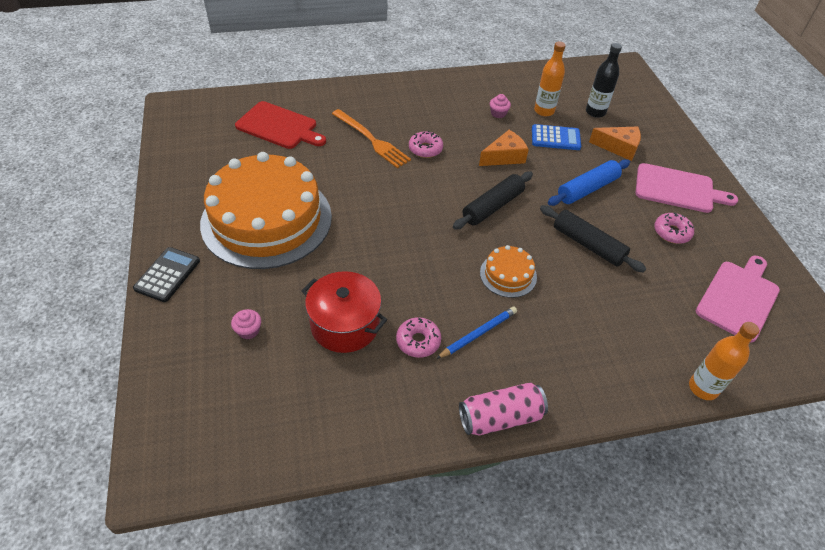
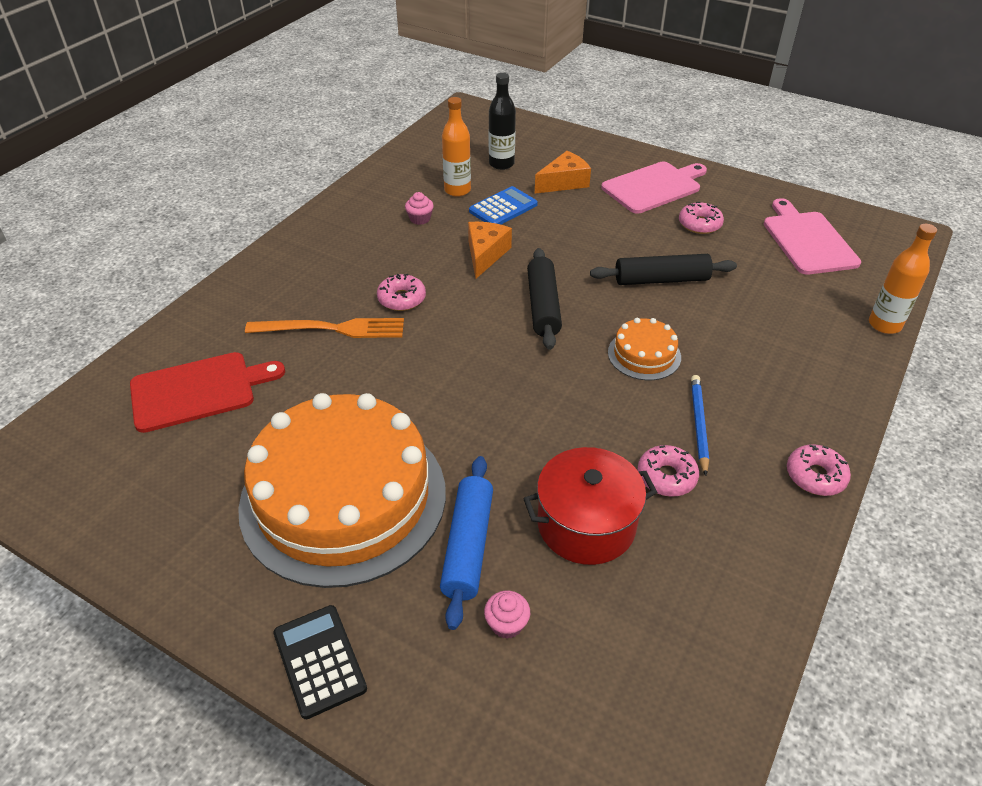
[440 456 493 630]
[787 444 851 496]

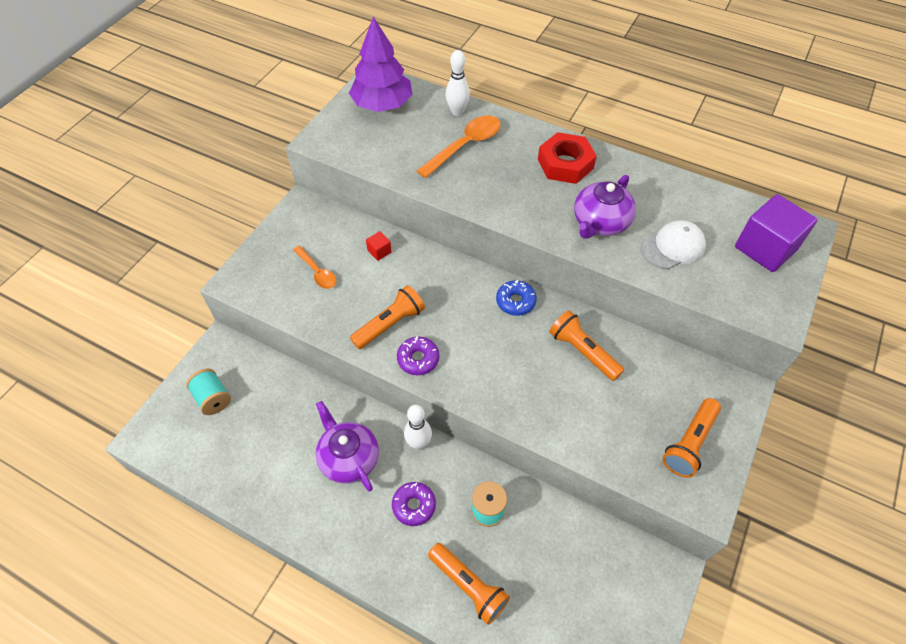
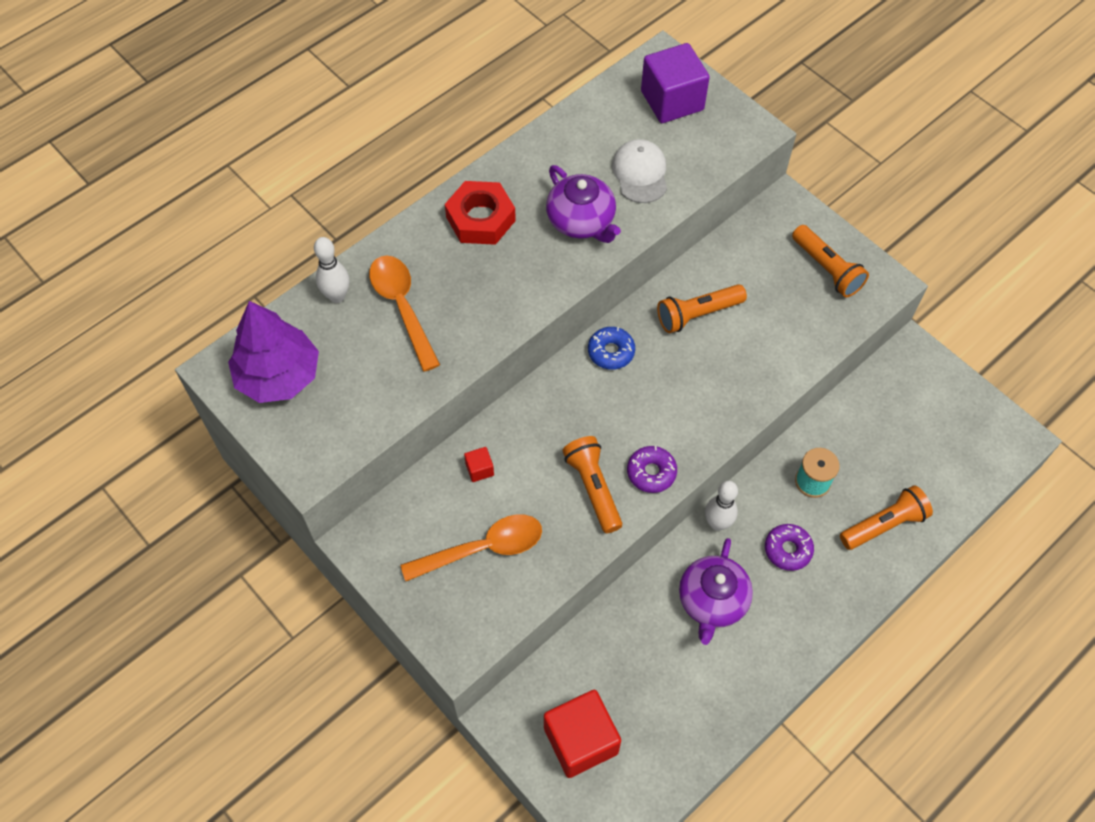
[400 514 542 581]
[544 690 621 778]
[679 538 753 645]

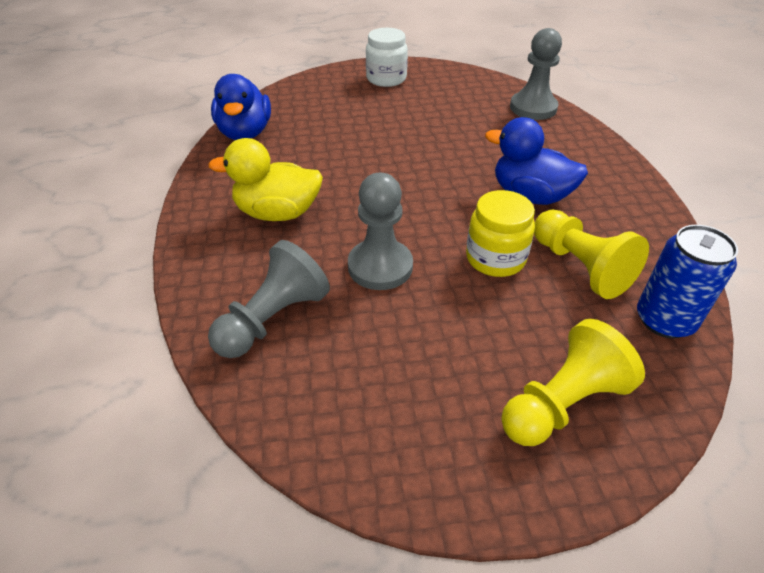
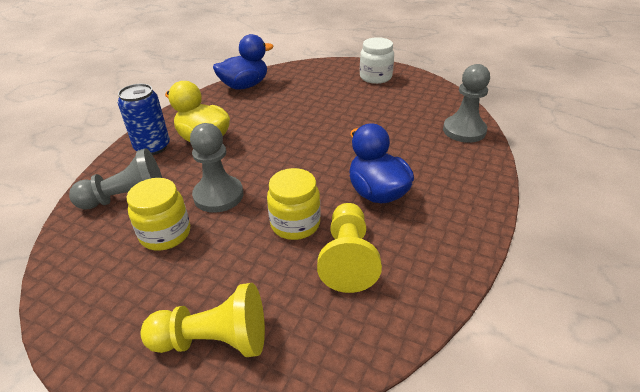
[213 34 274 90]
[118 84 170 155]
[127 178 190 251]

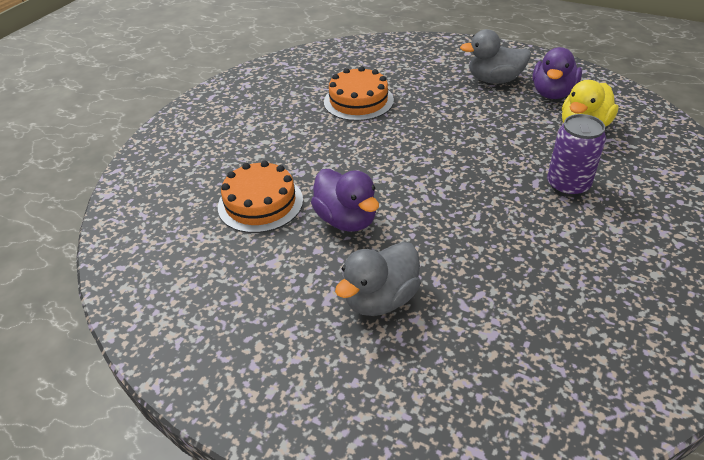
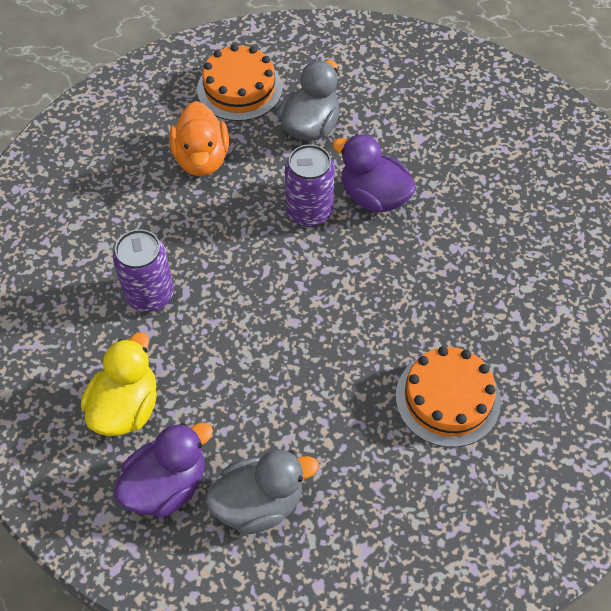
[114 422 213 517]
[197 44 282 121]
[169 101 229 176]
[285 144 335 227]

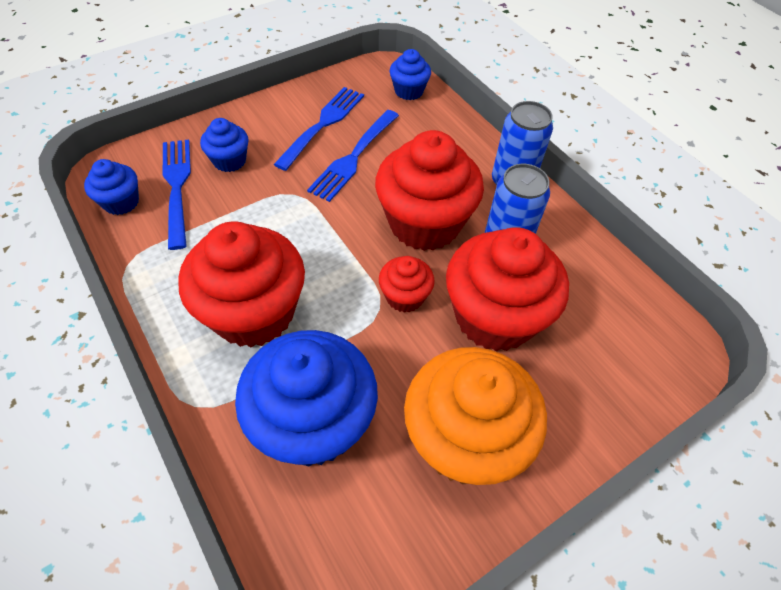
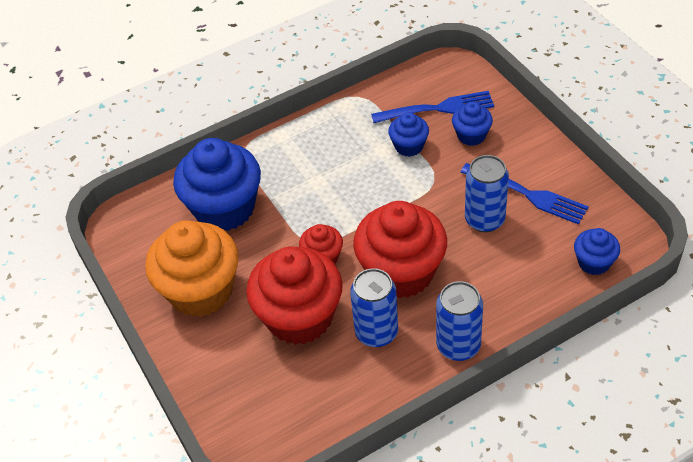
[465 155 509 232]
[388 112 429 157]
[178 221 305 347] (first image)

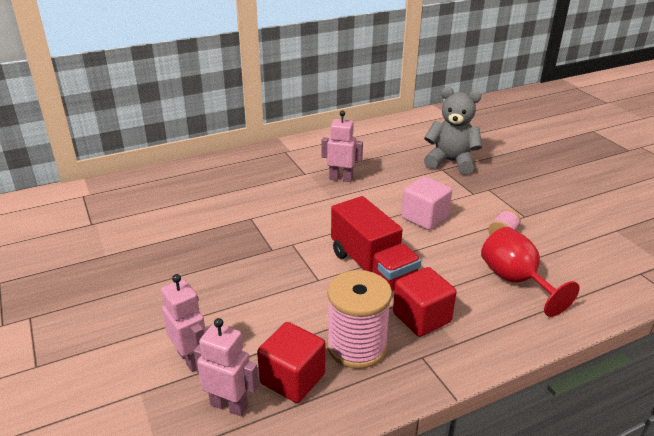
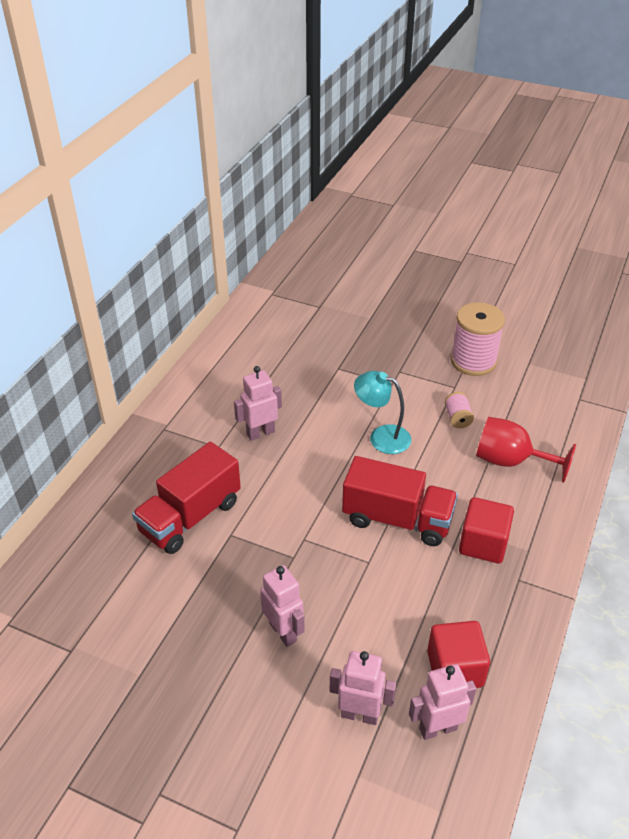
[424 87 482 174] (first image)
[354 371 411 454]
[451 302 505 376]
[132 442 241 554]
[260 565 305 647]

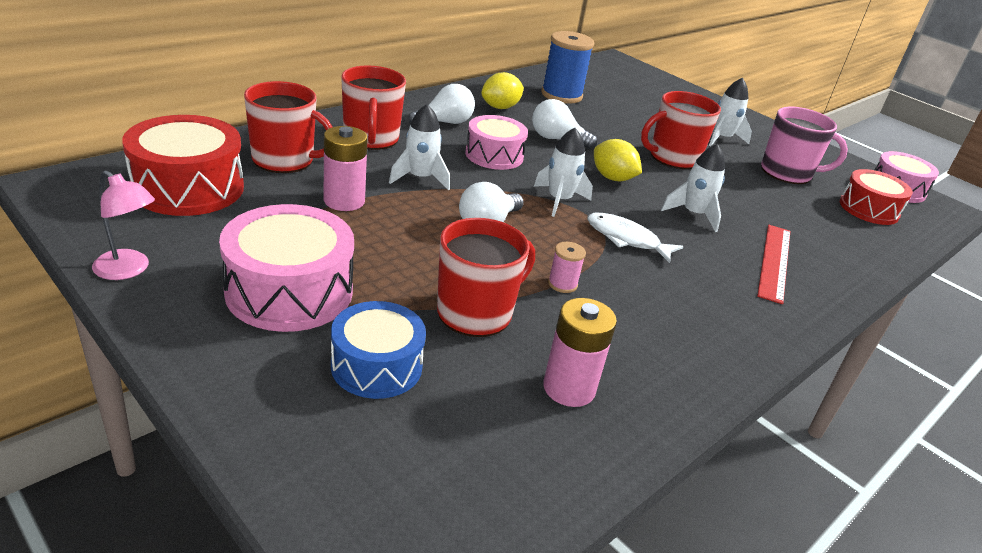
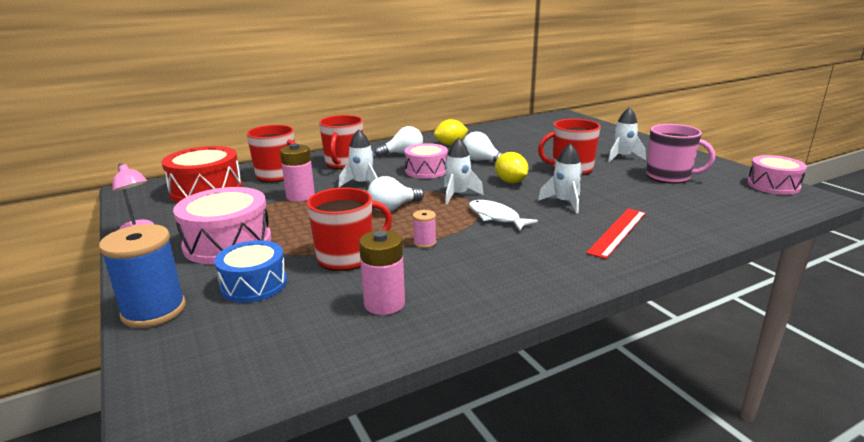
[99 224 186 328]
[840 169 913 225] (first image)

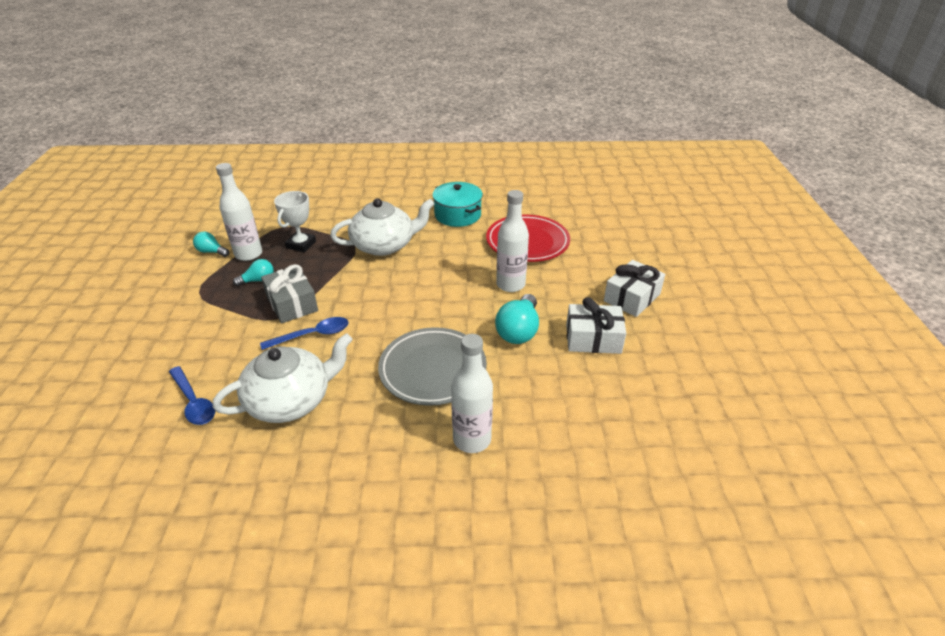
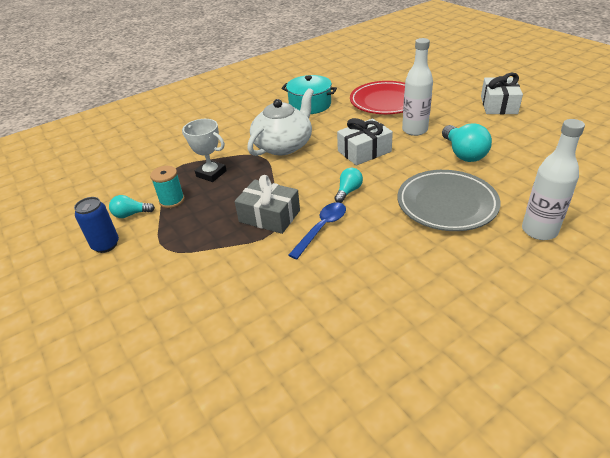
[150 166 185 208]
[182 119 227 182]
[334 168 363 203]
[337 118 393 165]
[212 333 353 423] (first image)
[169 366 215 425] (first image)
[74 197 119 253]

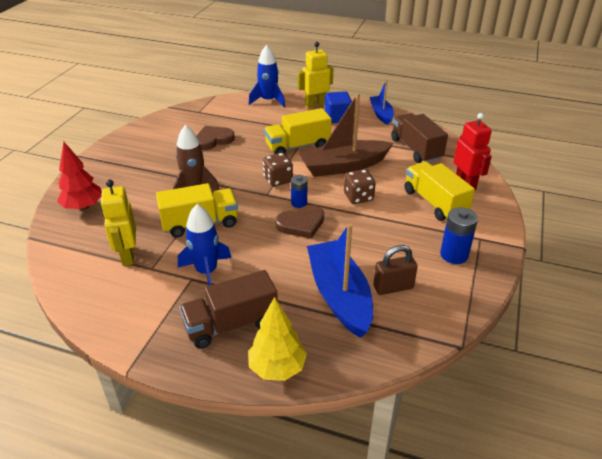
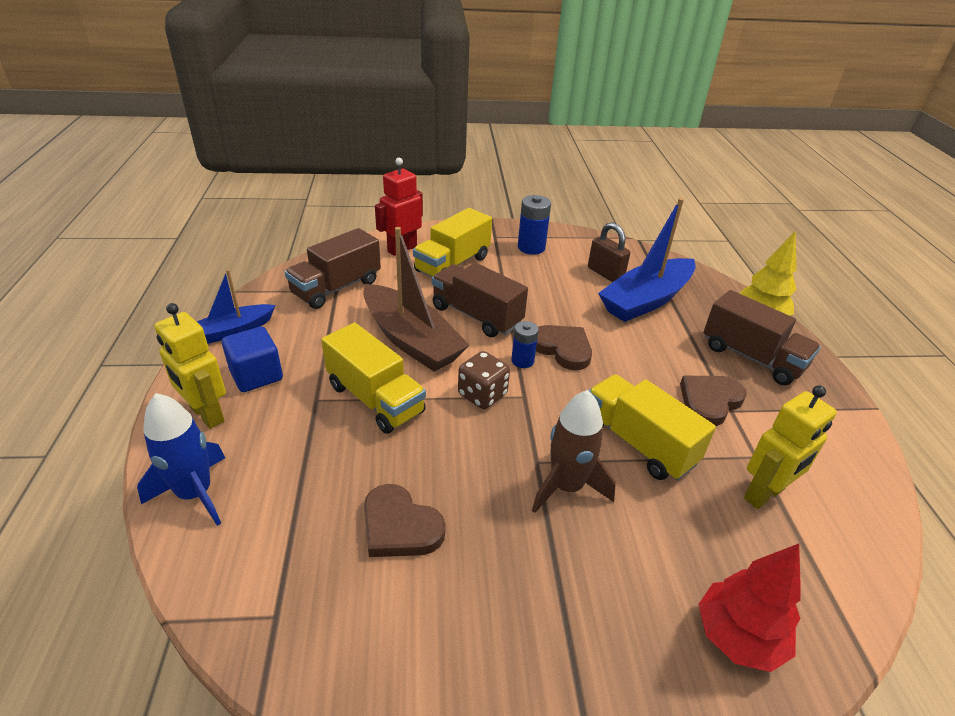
[432 263 528 337]
[680 376 747 426]

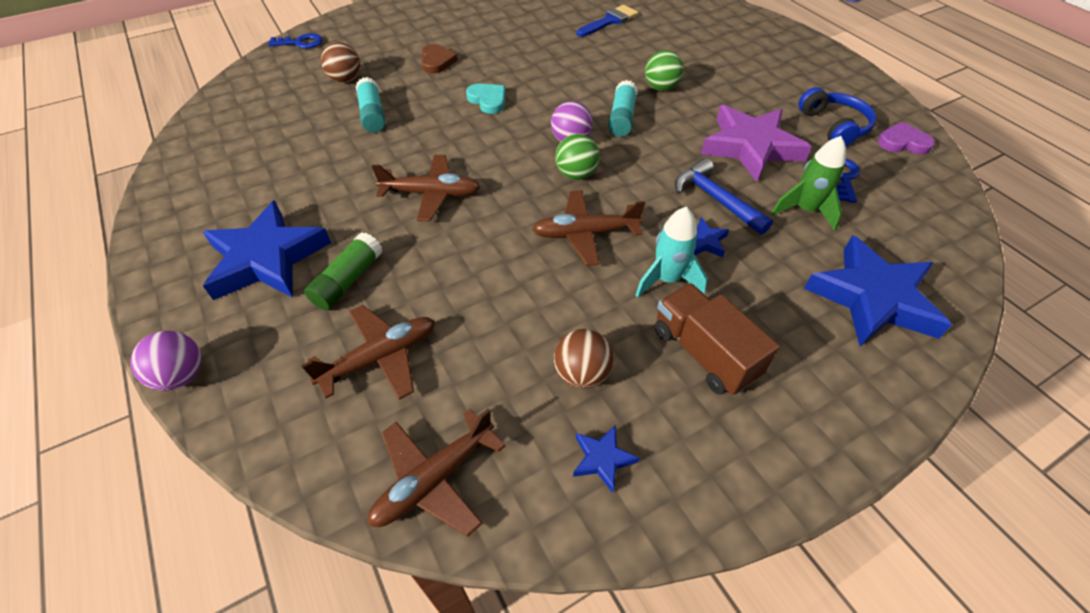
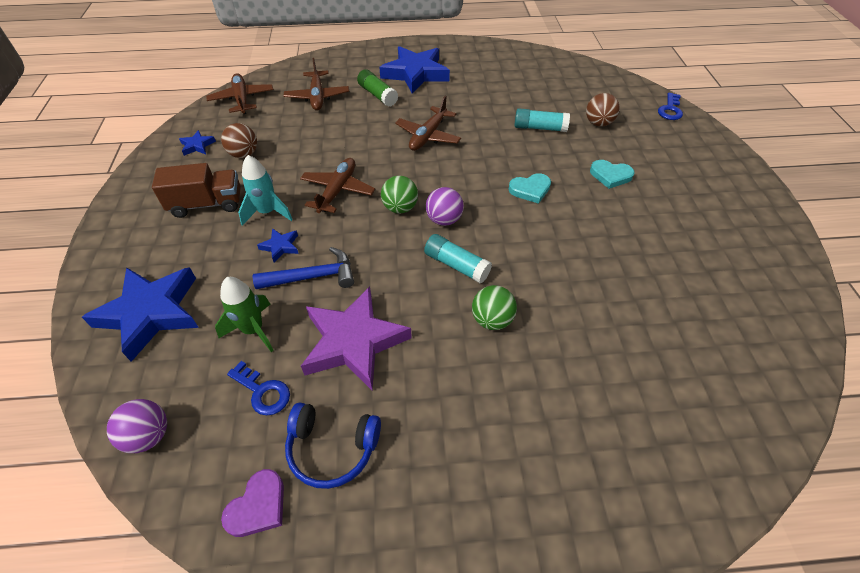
[577 5 638 37] (first image)
[590 160 634 189]
[107 399 167 453]

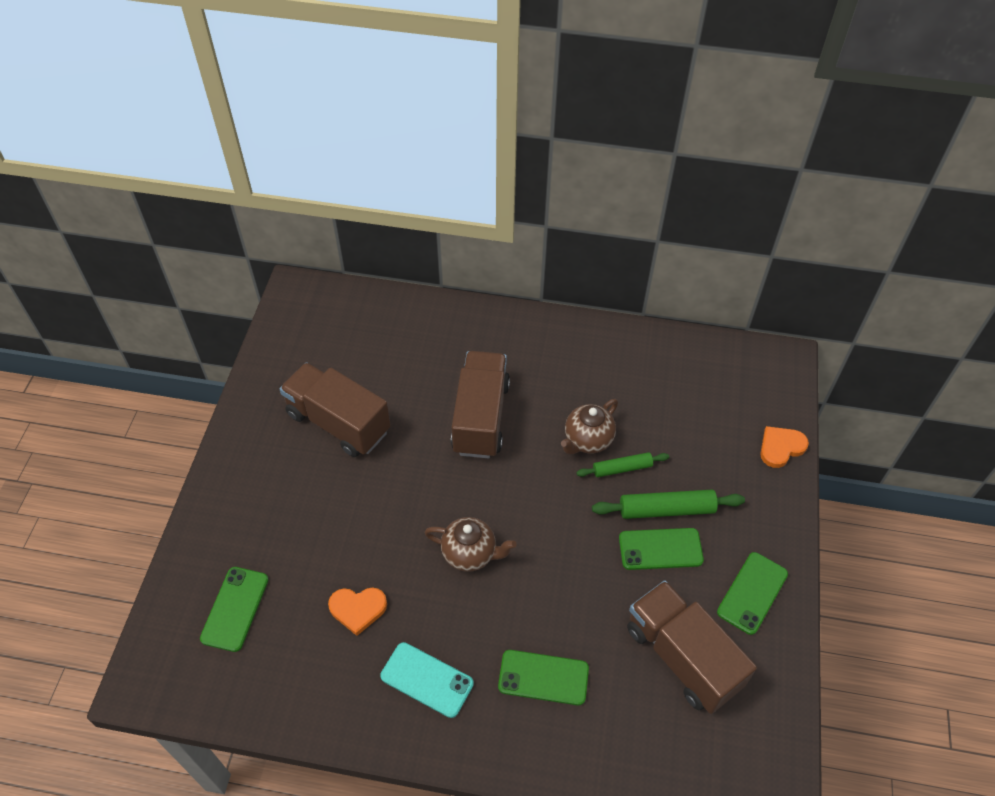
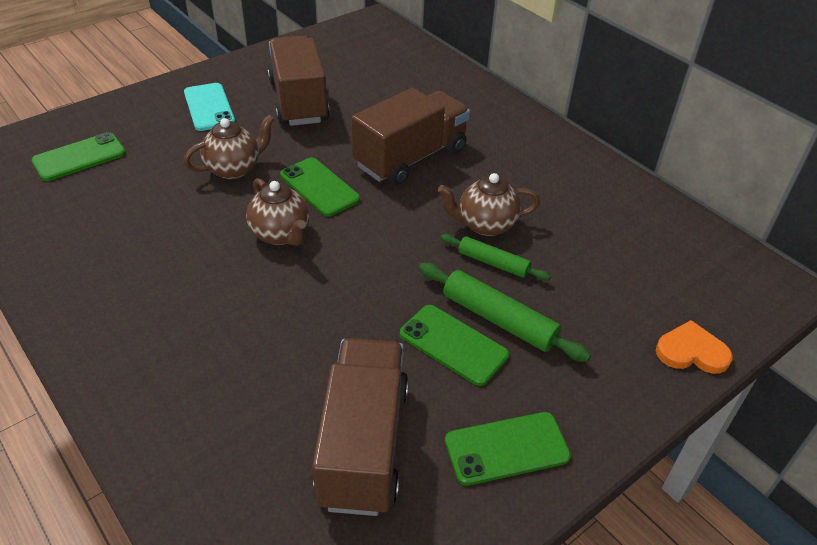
[328 587 387 636] (first image)
[184 83 235 131]
[280 158 360 217]
[183 115 274 179]

